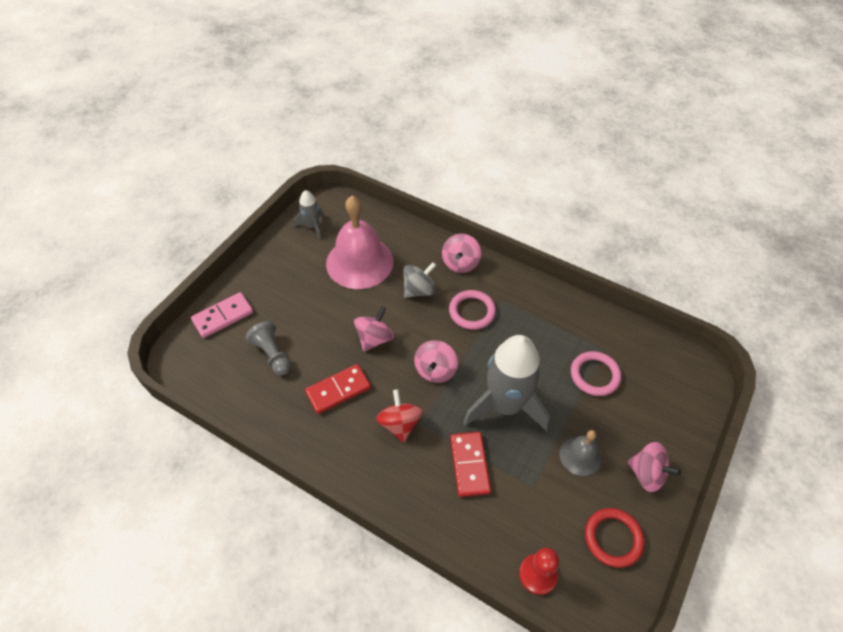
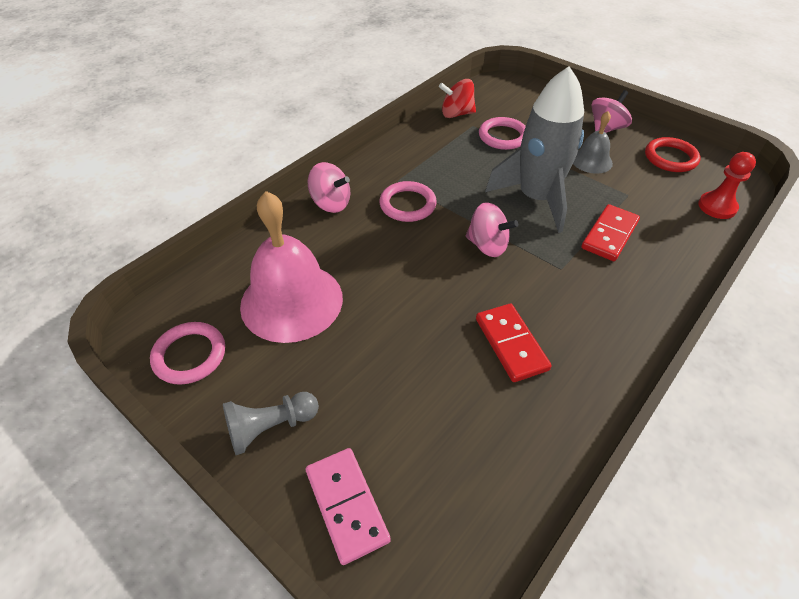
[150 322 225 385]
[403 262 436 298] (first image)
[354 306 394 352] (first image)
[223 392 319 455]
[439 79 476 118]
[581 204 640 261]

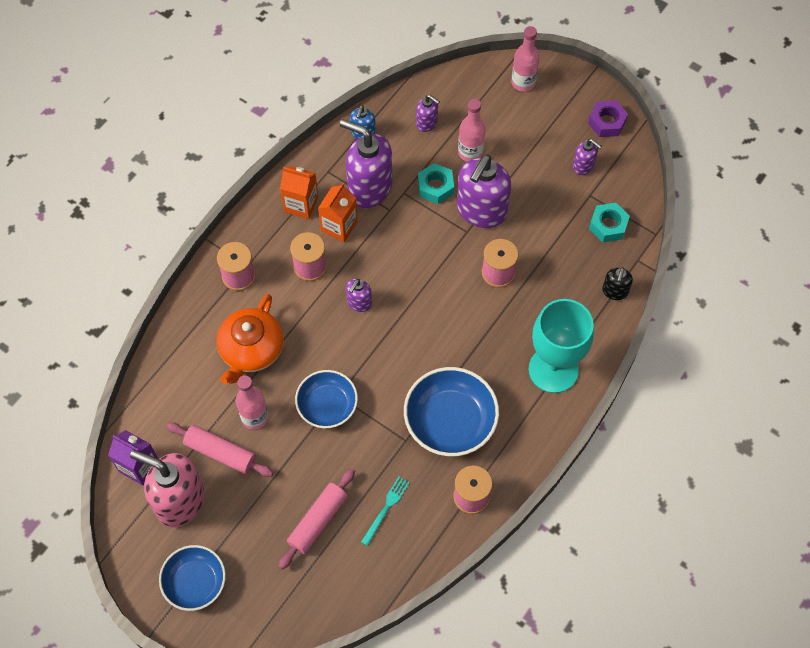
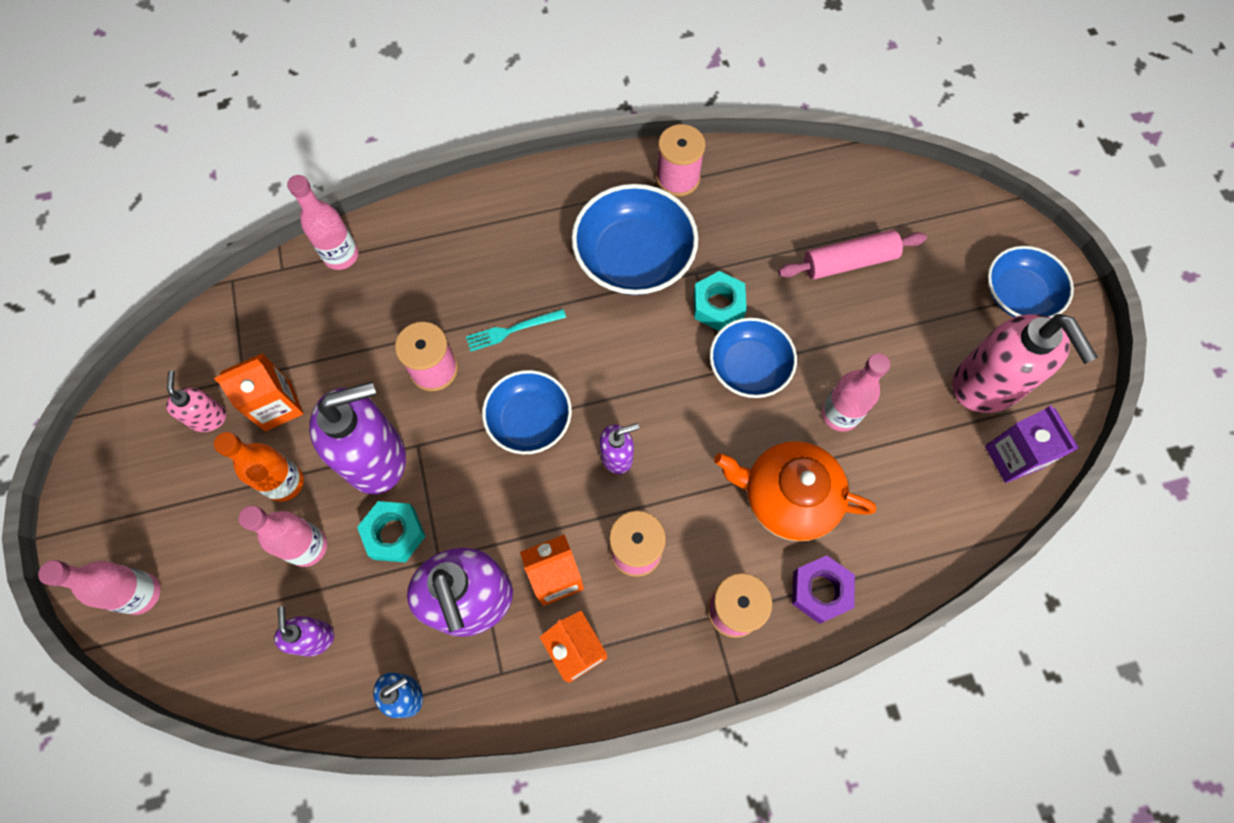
[792 555 855 624]
[166 371 226 432]
[693 271 747 331]
[287 175 358 270]
[714 441 876 541]
[529 299 594 393] (first image)
[166 422 274 477] (first image)
[466 309 566 352]
[214 353 303 431]
[482 370 572 454]
[214 432 304 502]

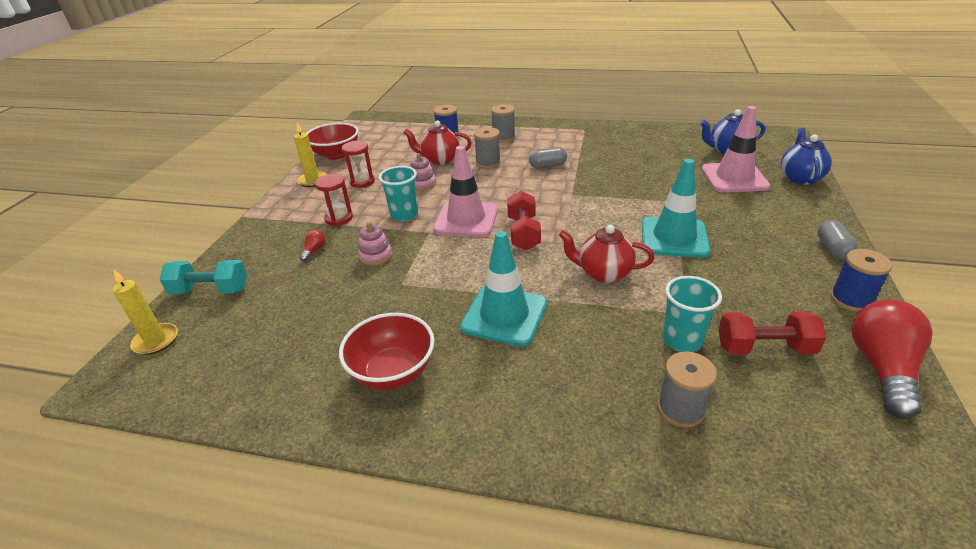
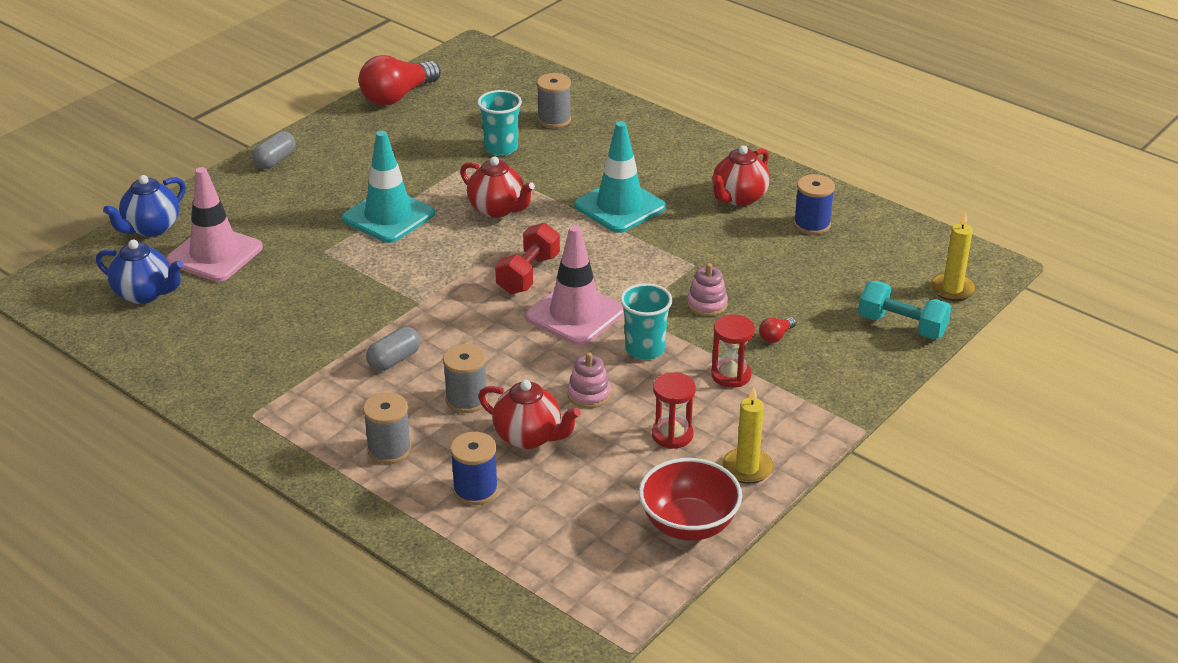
[366 327 421 371]
[794 174 835 235]
[718 311 826 355] (first image)
[712 145 770 206]

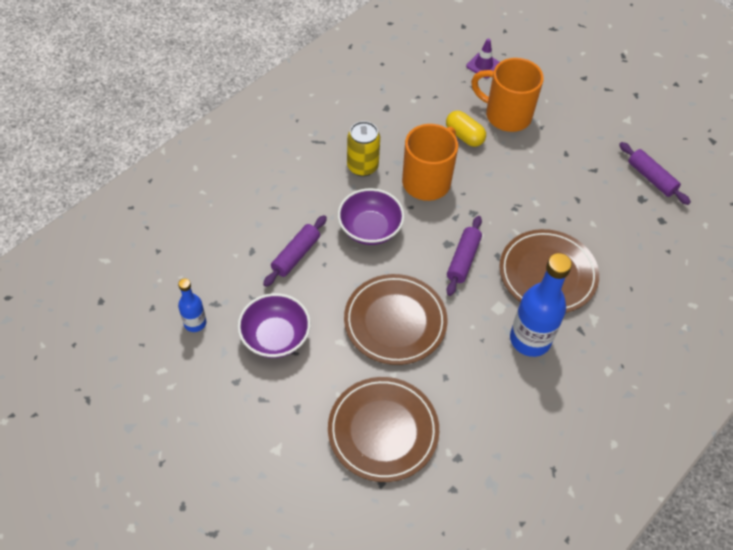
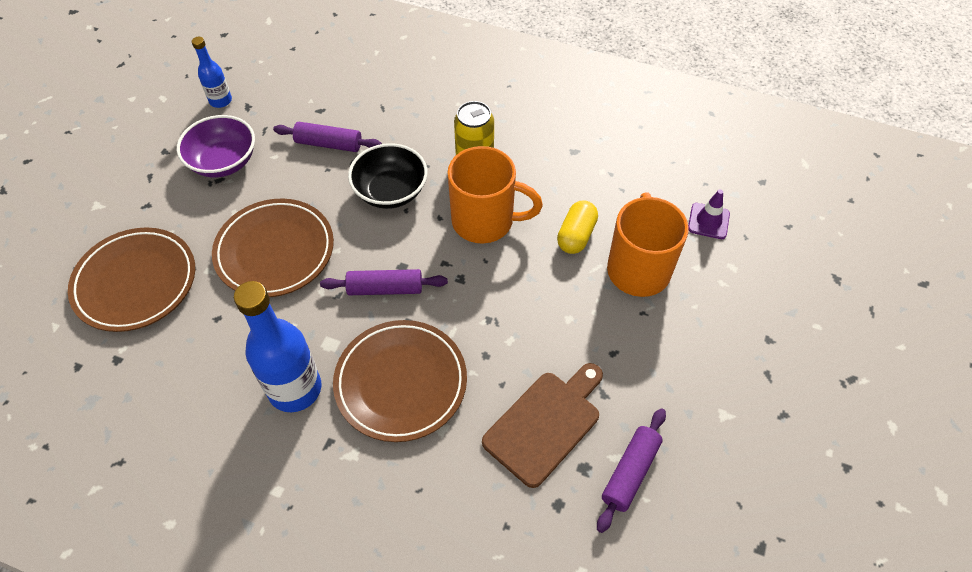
[348 143 428 209]
[482 363 603 488]

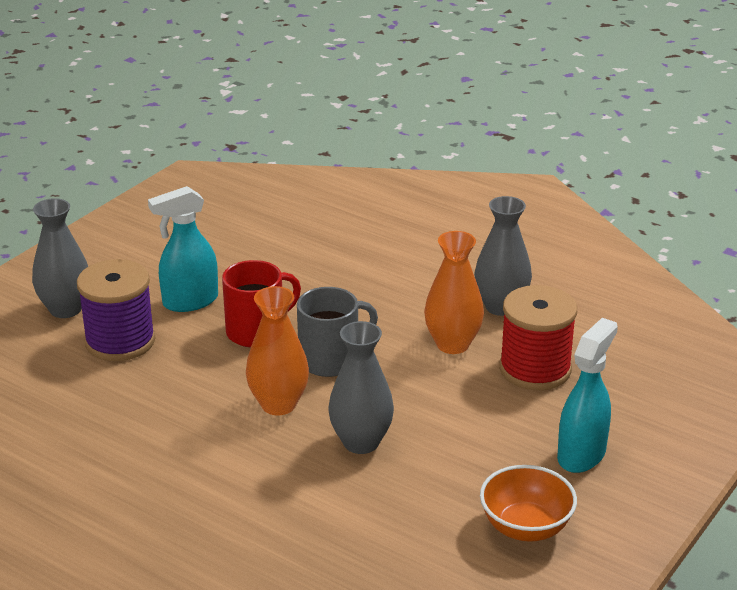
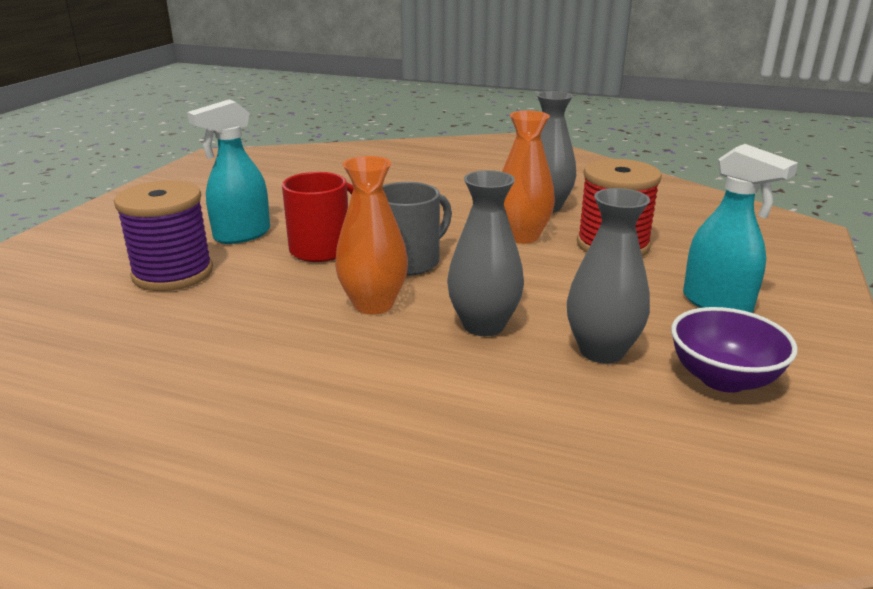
[567 188 650 363]
[683 144 798 313]
[671 307 798 393]

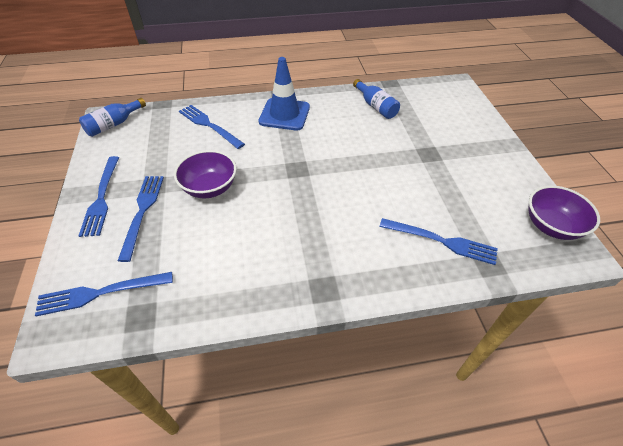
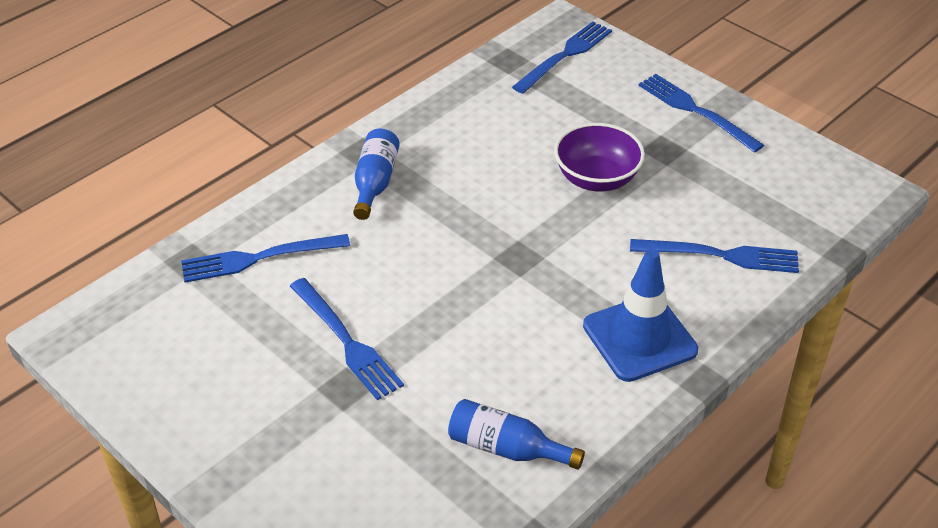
[353 129 400 220]
[290 278 404 400]
[528 186 600 240] (first image)

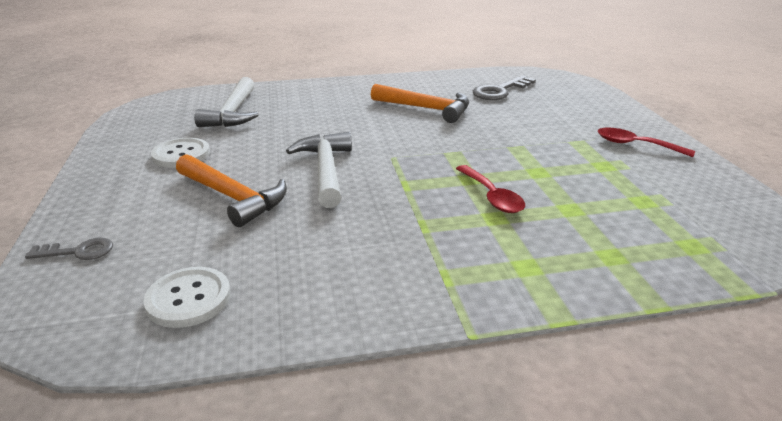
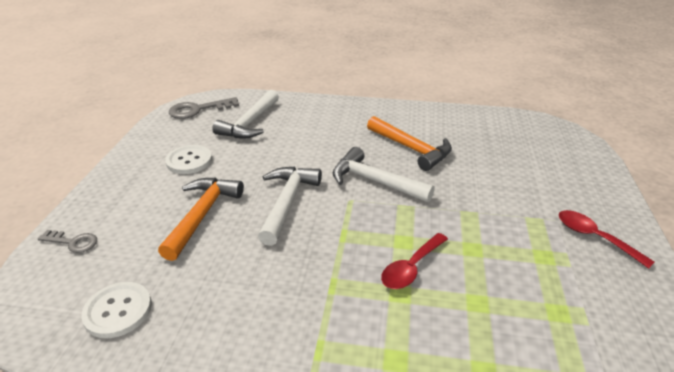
[169 97 239 119]
[158 178 244 261]
[381 233 448 289]
[333 147 435 202]

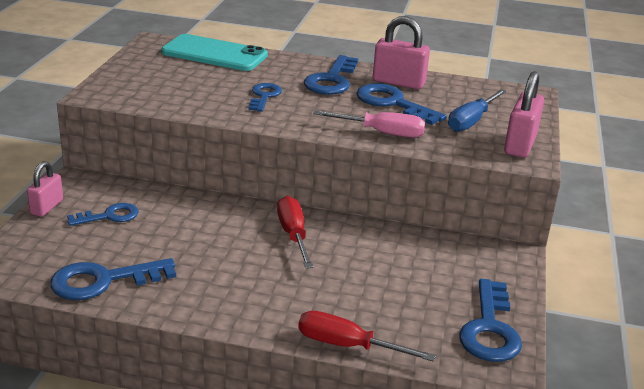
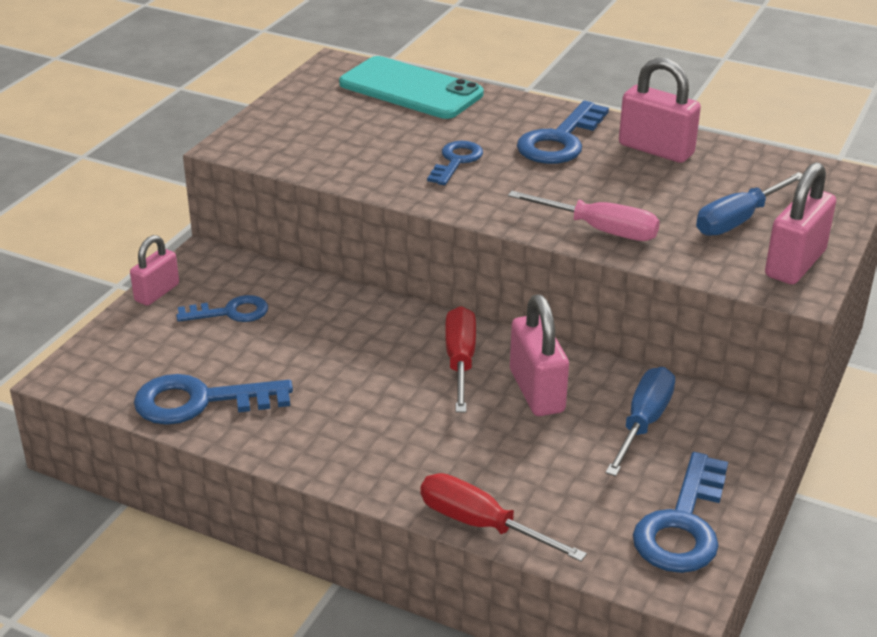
[356 83 447 125] (first image)
[510 295 569 416]
[605 367 675 476]

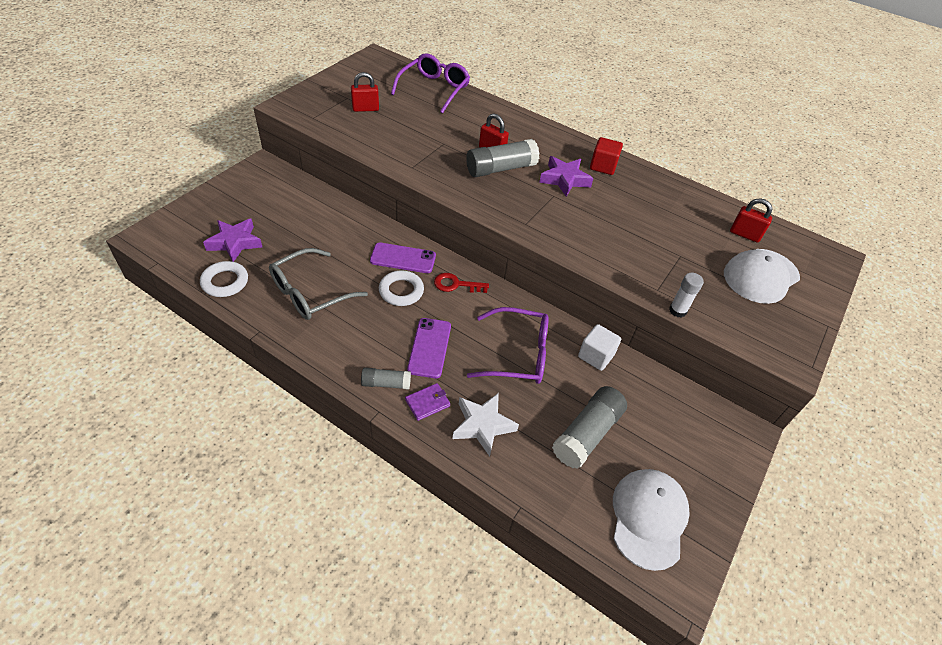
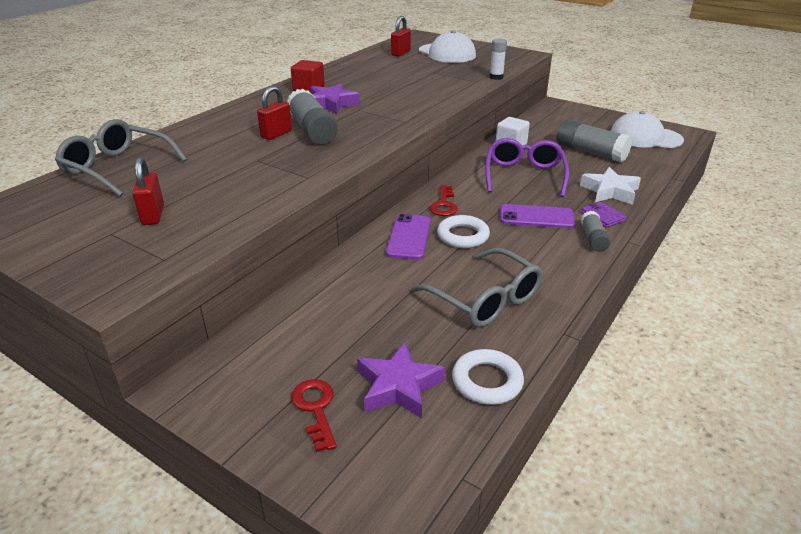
[55 119 187 196]
[291 379 337 452]

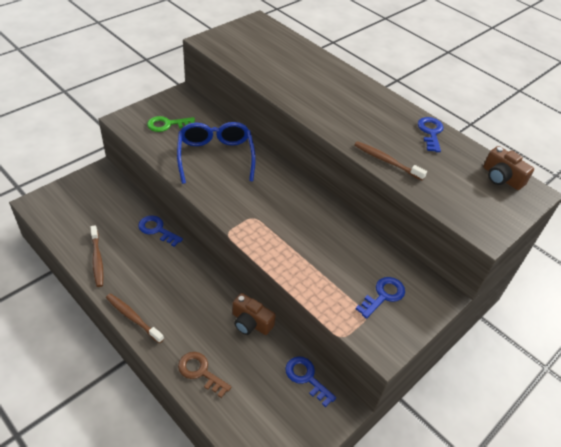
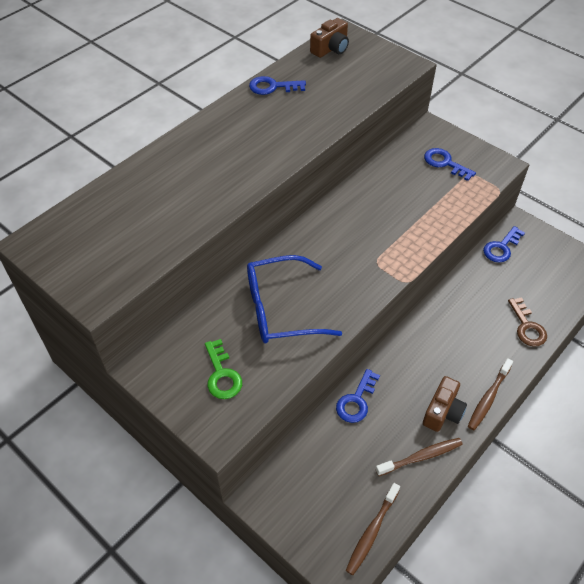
[346 483 400 575]
[423 376 467 432]
[508 297 547 347]

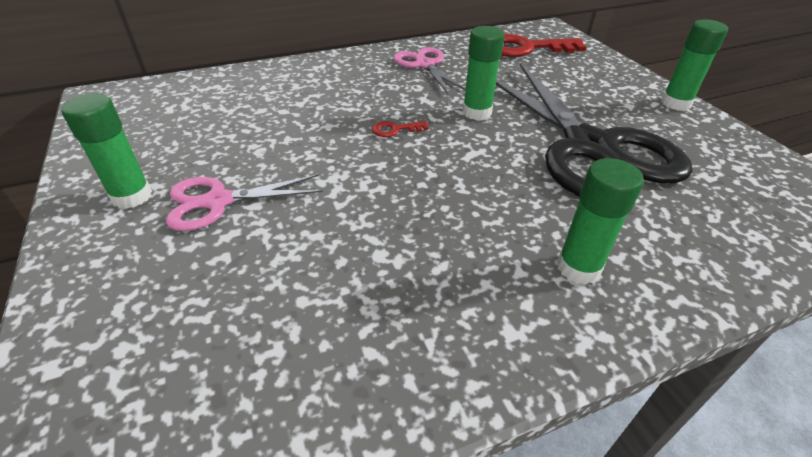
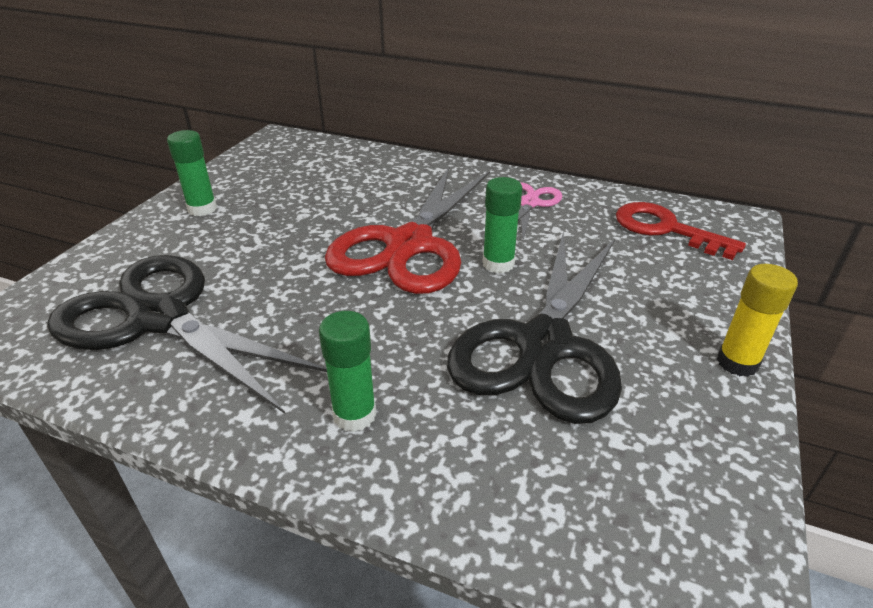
[717 264 798 377]
[325 167 490 294]
[166 174 323 231] (first image)
[47 255 327 414]

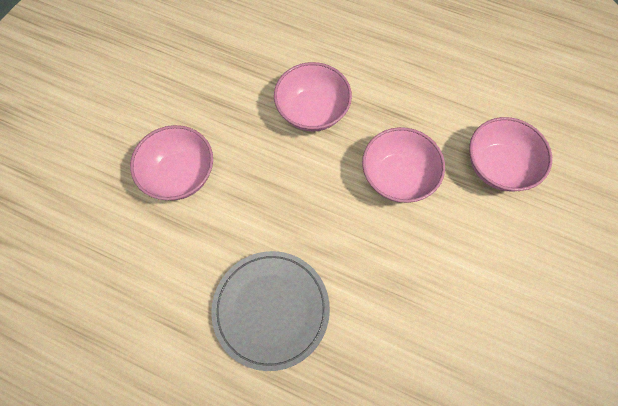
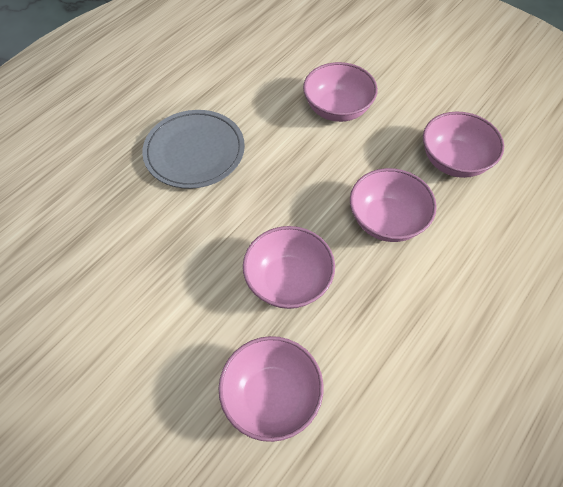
[423 111 504 178]

